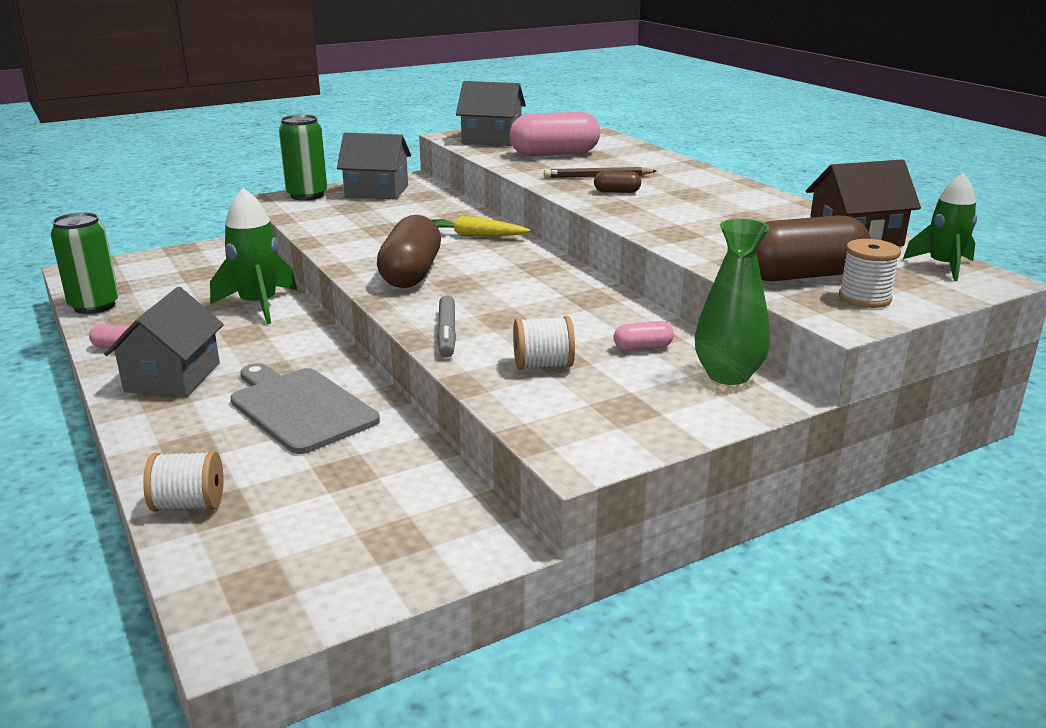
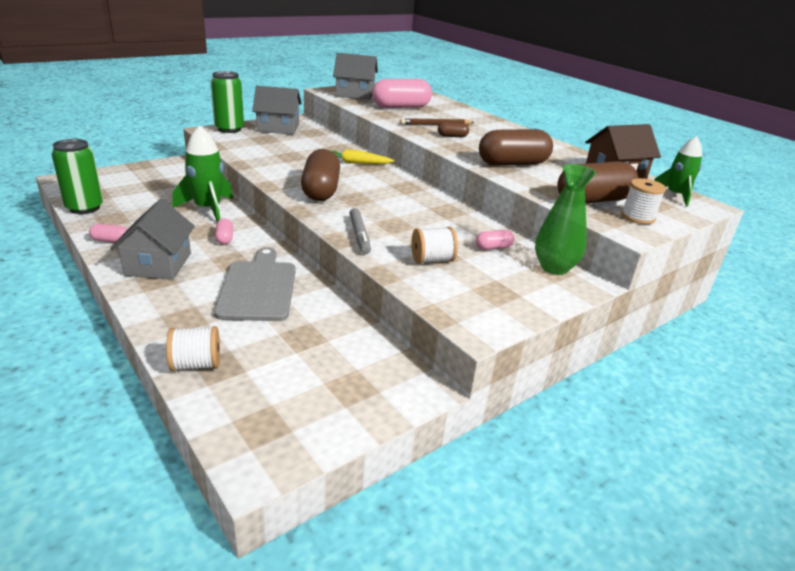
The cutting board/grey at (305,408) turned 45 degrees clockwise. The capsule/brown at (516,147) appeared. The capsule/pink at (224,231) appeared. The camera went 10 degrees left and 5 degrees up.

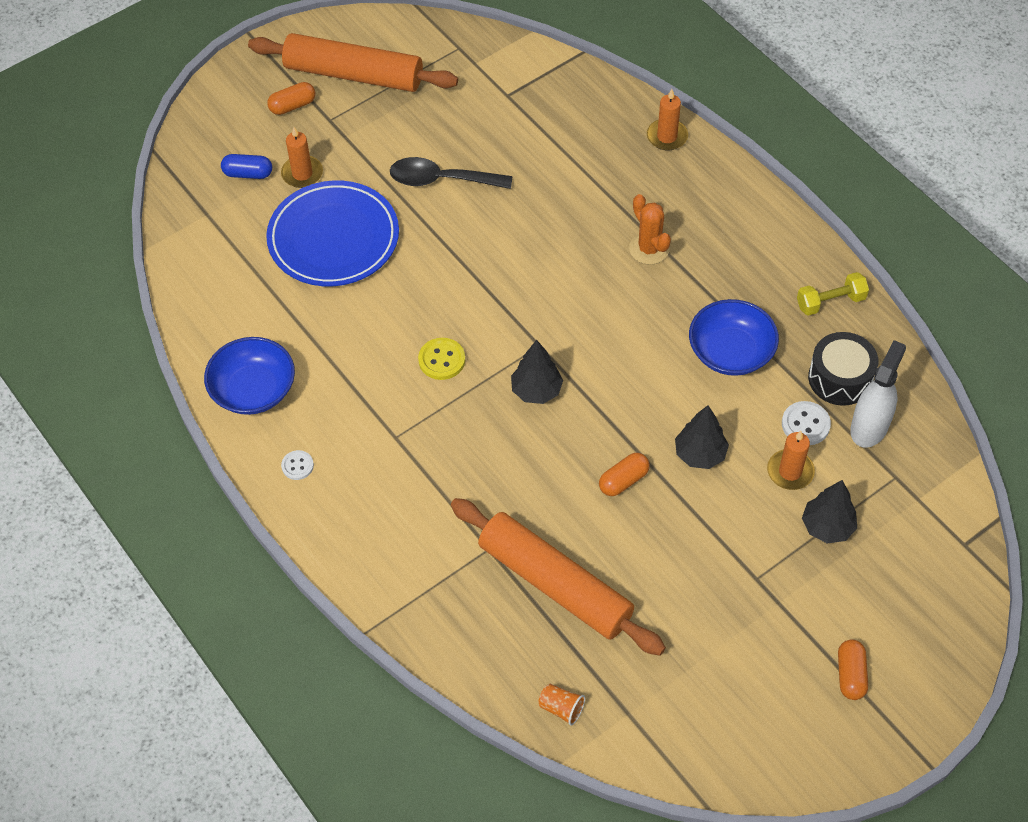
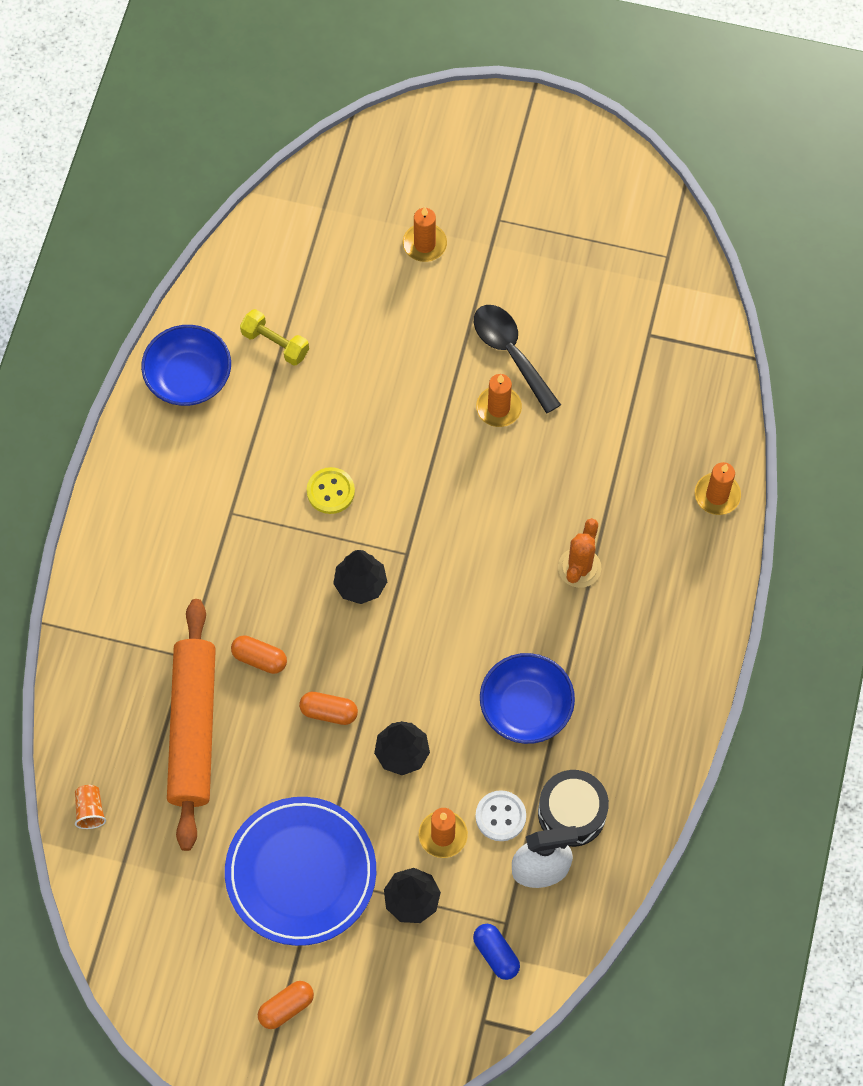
The rolling pin/orange at (353,62) disappeared. The capsule/orange moved from (291,98) to (259,654). The capsule/blue moved from (246,166) to (496,952). The plate/blue moved from (332,233) to (300,871). The dumbbell/yellow moved from (833,294) to (274,337). The button/white at (297,465) disappeared. The candle/orange at (499,400) appeared. The camera went 50 degrees right and 10 degrees up.

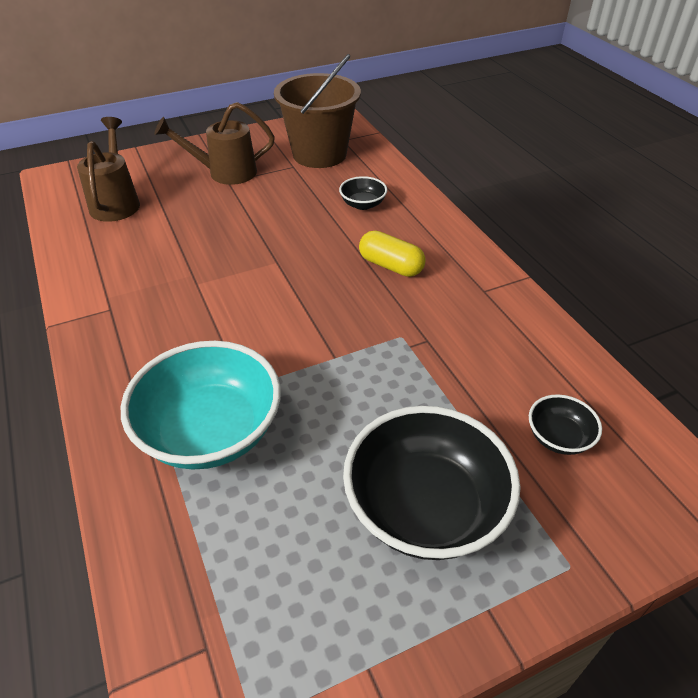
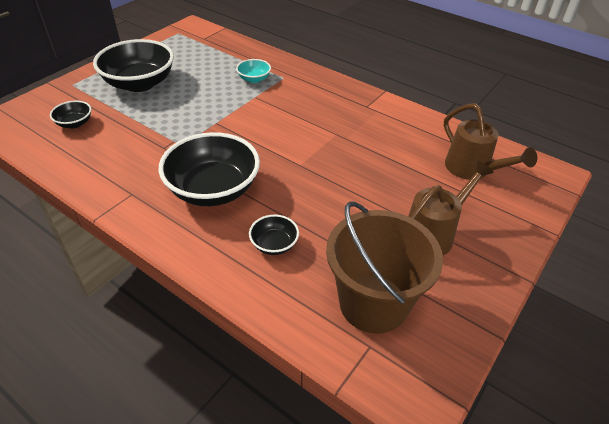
The capsule/yellow at (392,254) was replaced by the bowl/black at (209,169). The bowl/turquoise at (201,405) changed to 0.47 times the size. The camera went 150 degrees right and 0 degrees up.

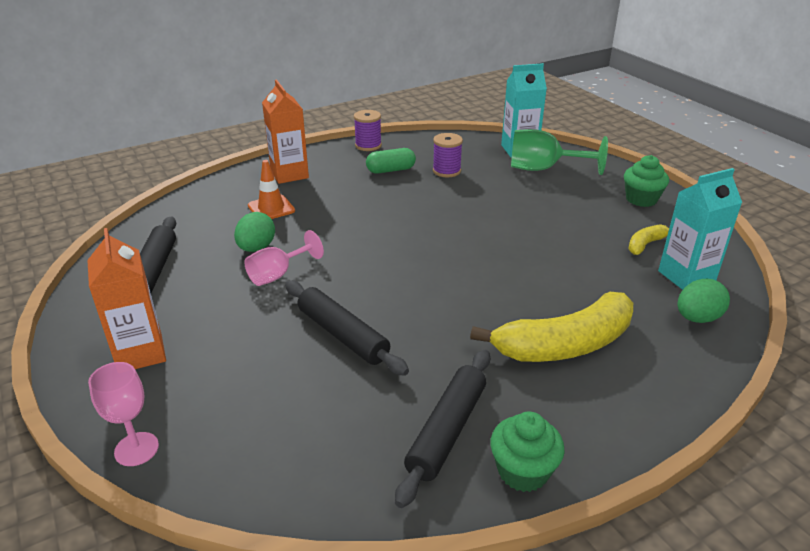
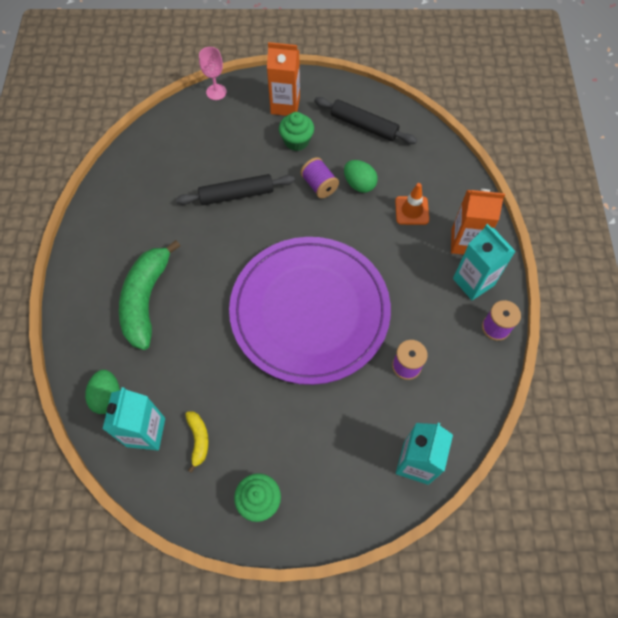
The goblet/green at (559,152) disappeared. The capsule/green at (391,160) disappeared. The goblet/pink at (284,258) was replaced by the spool/purple at (319,177). The banana/yellow at (551,327) became the banana/green at (149,295). The rolling pin/black at (442,429) disappeared. The cupcake/green moved from (527,451) to (296,131). The carton/turquoise at (484,262) appeared. The plate/purple at (310,311) appeared. The camera went 120 degrees right and 30 degrees up.

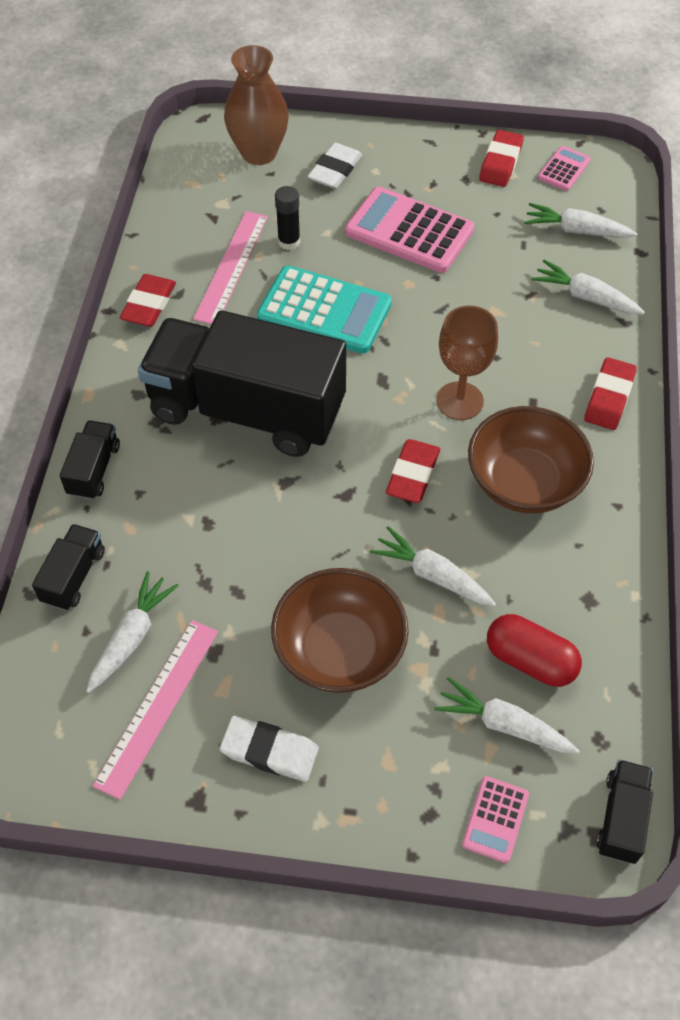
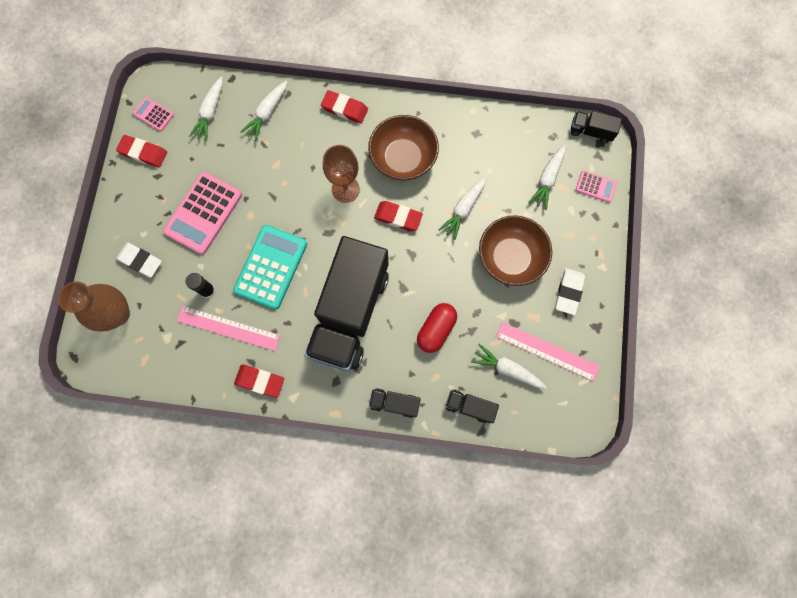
The capsule/red moved from (534,650) to (437,328). The camera went 90 degrees left and 20 degrees up.

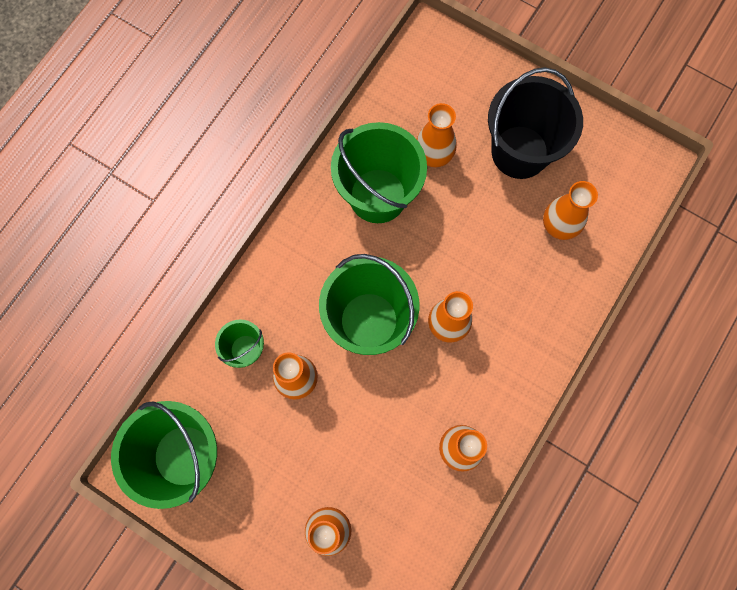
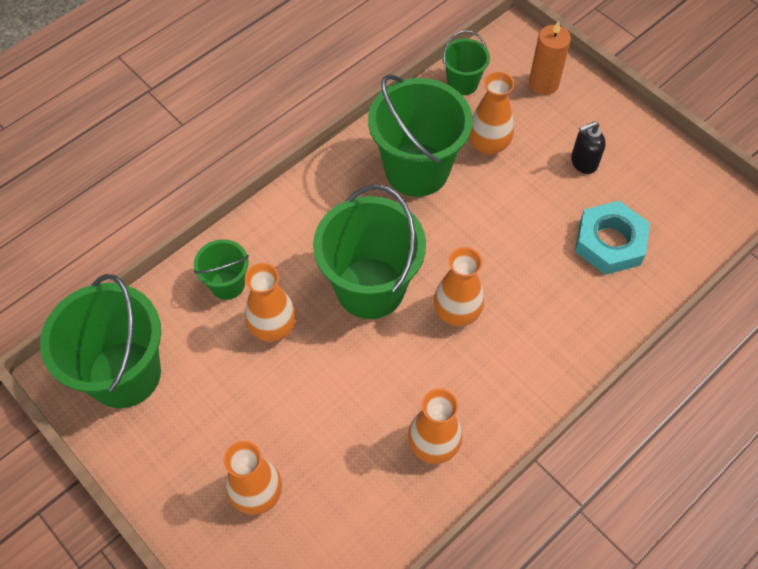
The bucket/black at (535,123) was replaced by the soap dispenser/black at (588,147). The vase/orange at (570,210) was replaced by the nut/turquoise at (612,238). The candle/orange at (550,58) appeared. The bucket/green at (466,62) appeared. The camera went 15 degrees right and 15 degrees down.

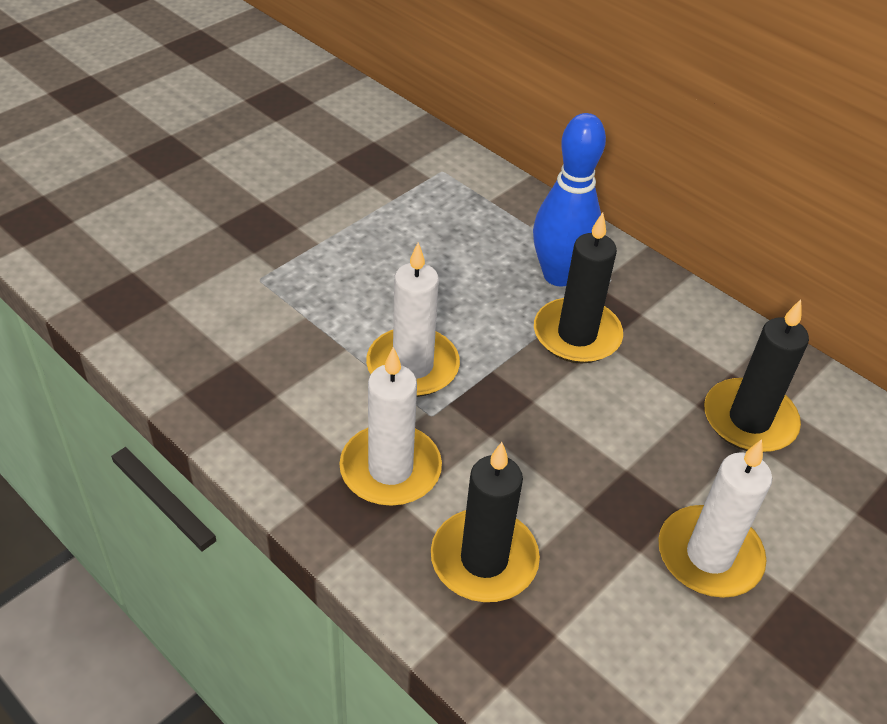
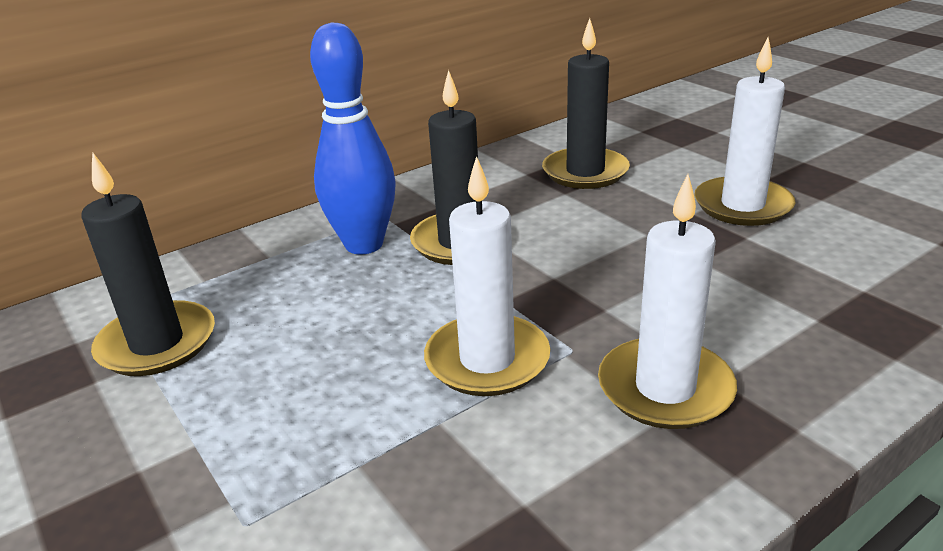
The candle/black moved from (485,522) to (148,264). The camera went 75 degrees left and 15 degrees down.

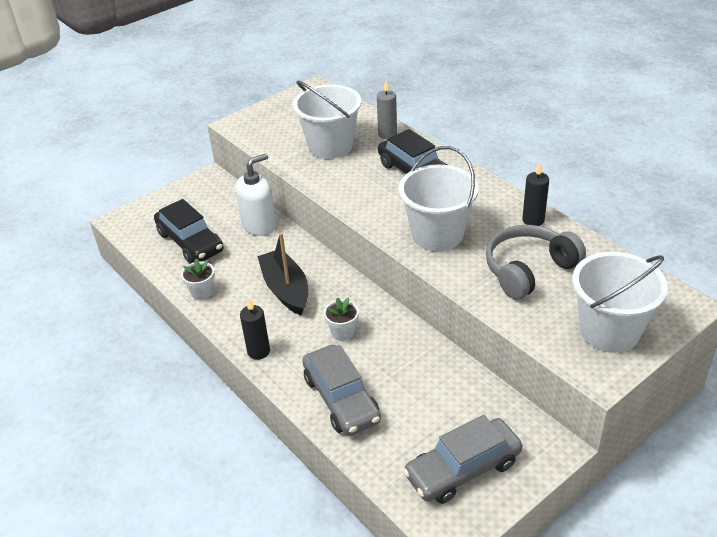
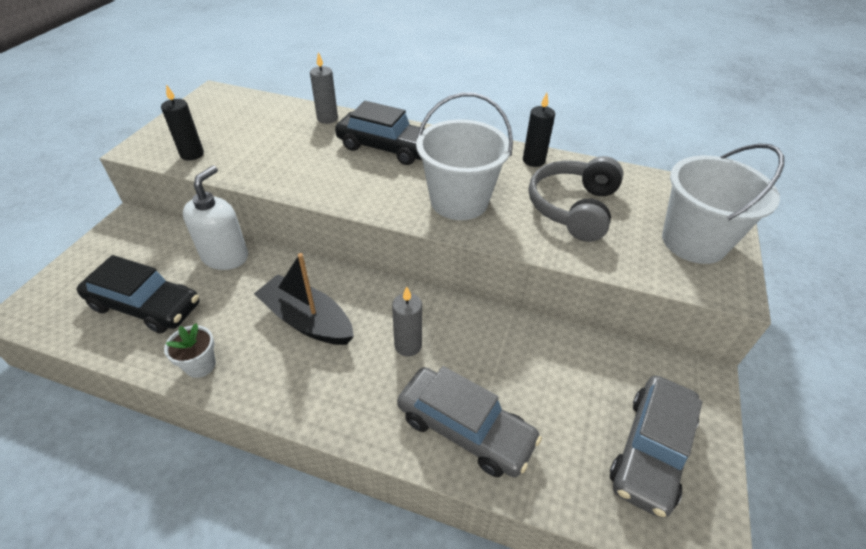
The bucket/white at (327,120) disappeared. The flower pot/white at (341,319) was replaced by the candle/grey at (407,321). The candle/black moved from (255,329) to (182,122). The camera went 35 degrees left and 5 degrees up.

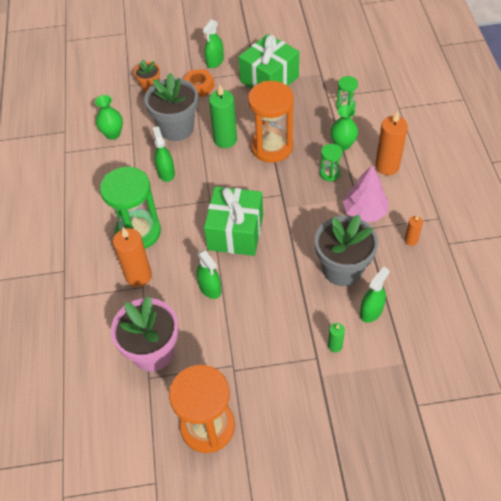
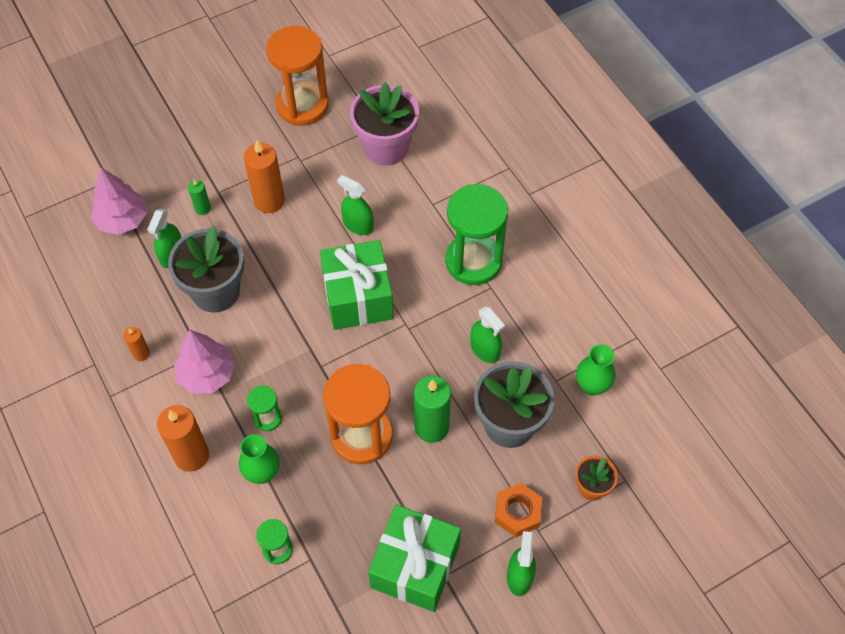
The candle/orange moved from (132,257) to (264,176). The tree/pink at (118,201) appeared. The camera went 155 degrees right and 5 degrees up.

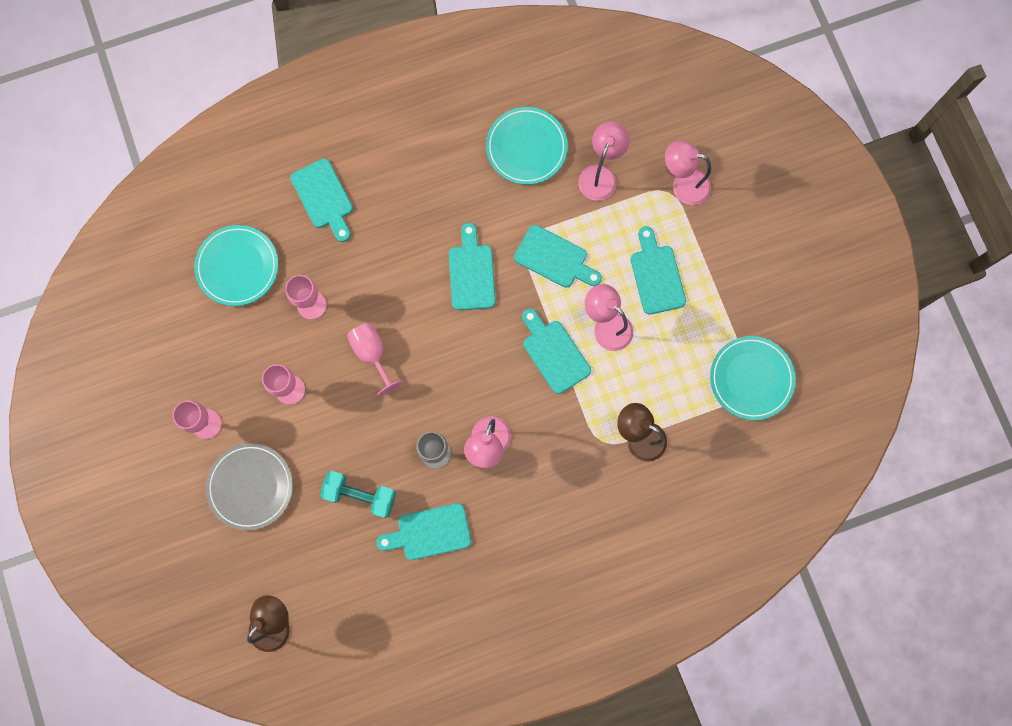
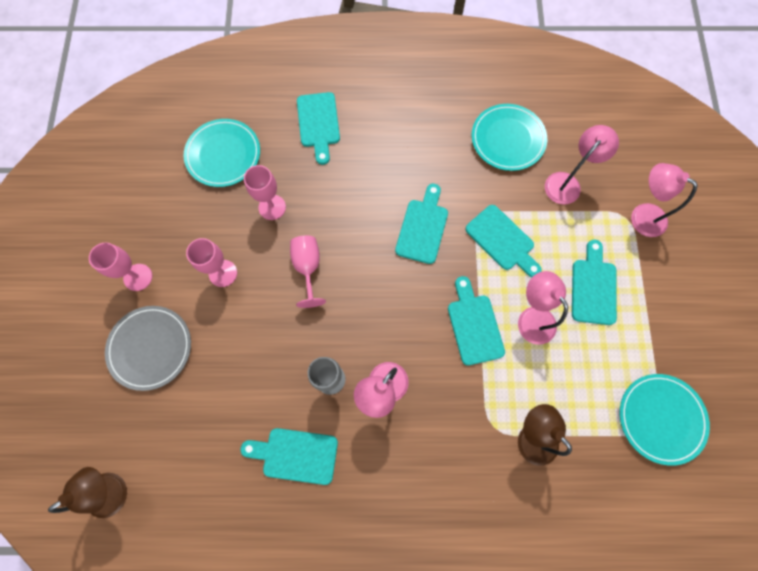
The dumbbell/turquoise at (358,494) disappeared. The camera went 20 degrees right and 5 degrees down.

